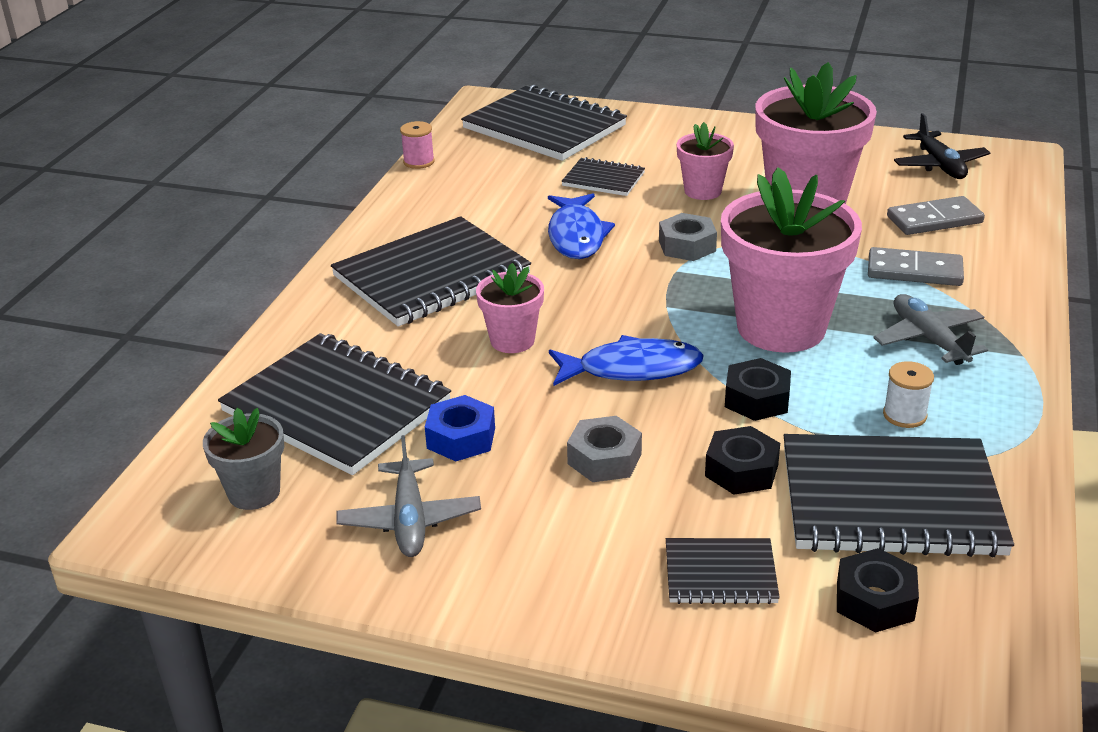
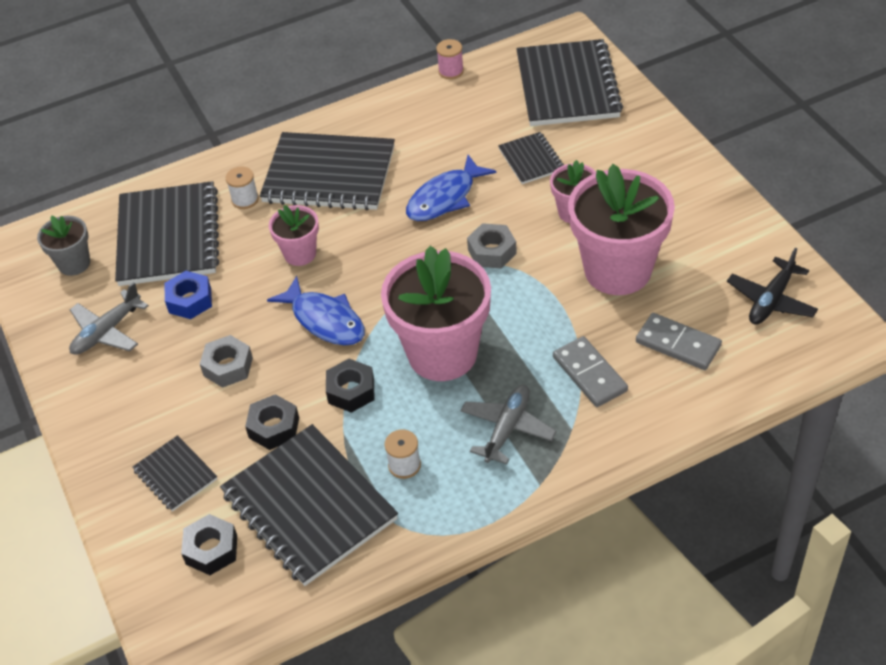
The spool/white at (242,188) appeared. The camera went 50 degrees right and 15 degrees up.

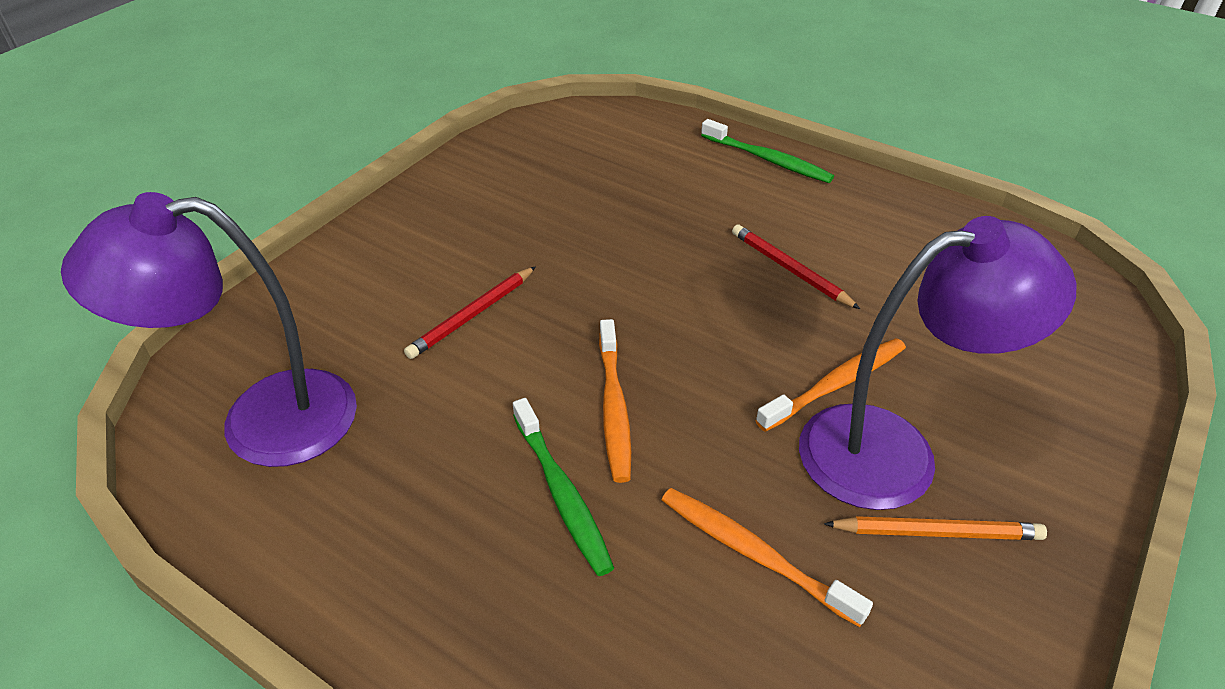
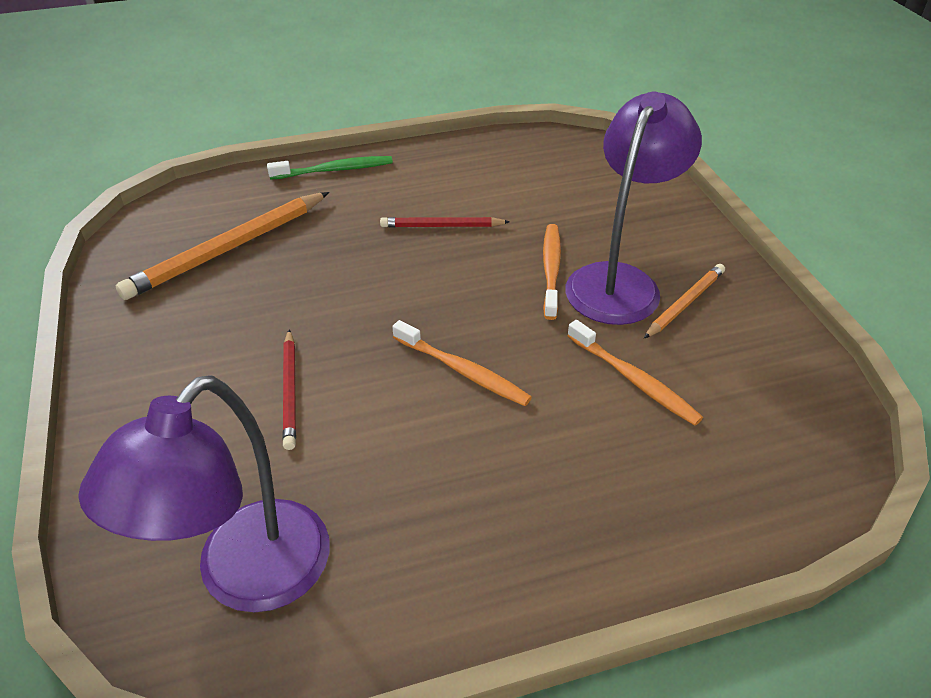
The toothbrush/green at (563,487) disappeared. The toothbrush/orange at (767,557) turned 120 degrees counterclockwise. The pencil/orange at (222,246) appeared. The camera went 50 degrees left and 0 degrees up.

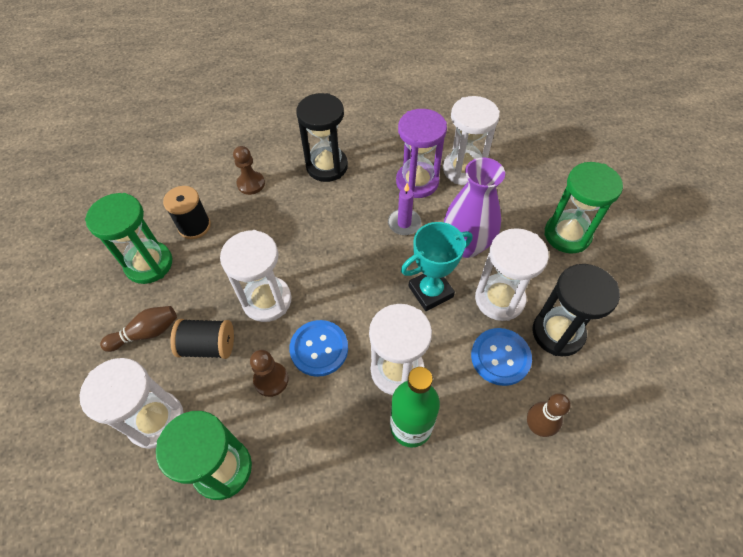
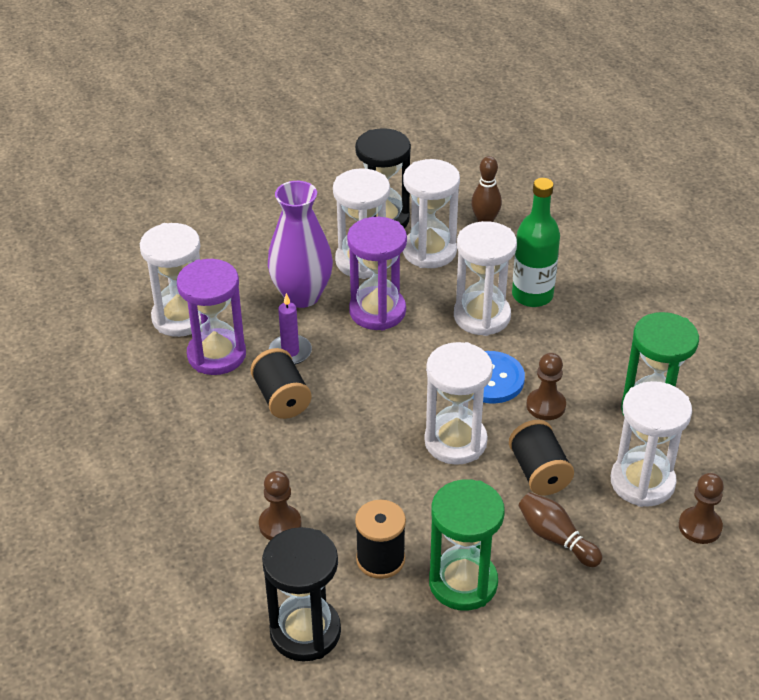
The hourglass/black moved from (322,137) to (301,594). The hourglass/green at (583,208) disappeared. The trophy/turquoise at (436,266) was replaced by the hourglass/purple at (377,273). The button/blue at (501,357) was replaced by the hourglass/white at (431,213). The spool/black at (280,383) appeared. The pawn/brown at (701,508) appeared. The camera went 110 degrees left and 15 degrees down.

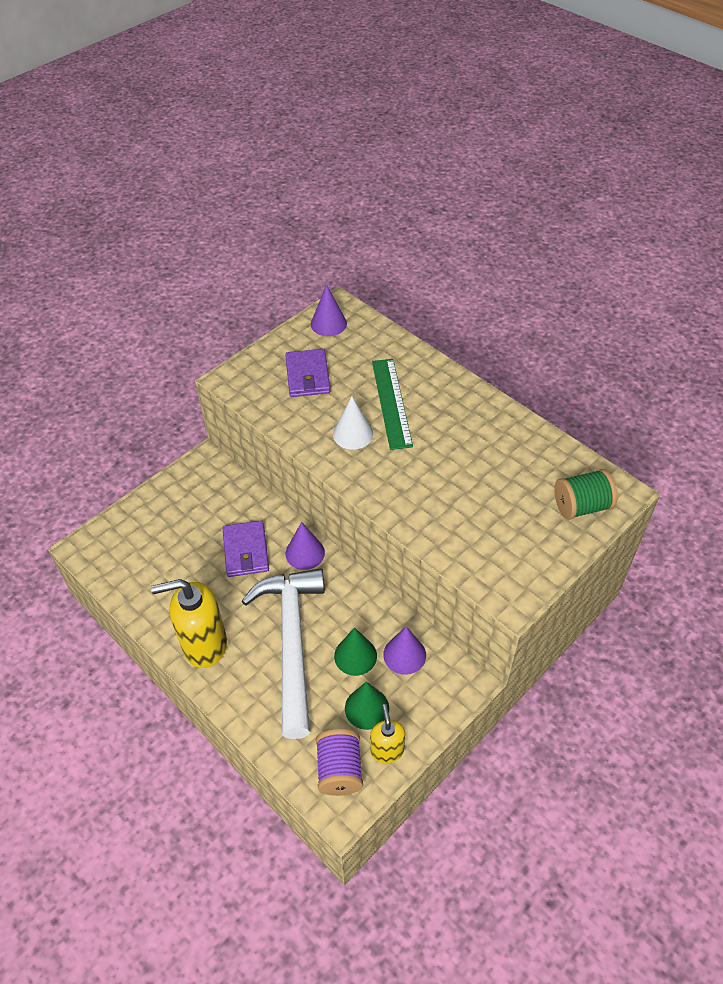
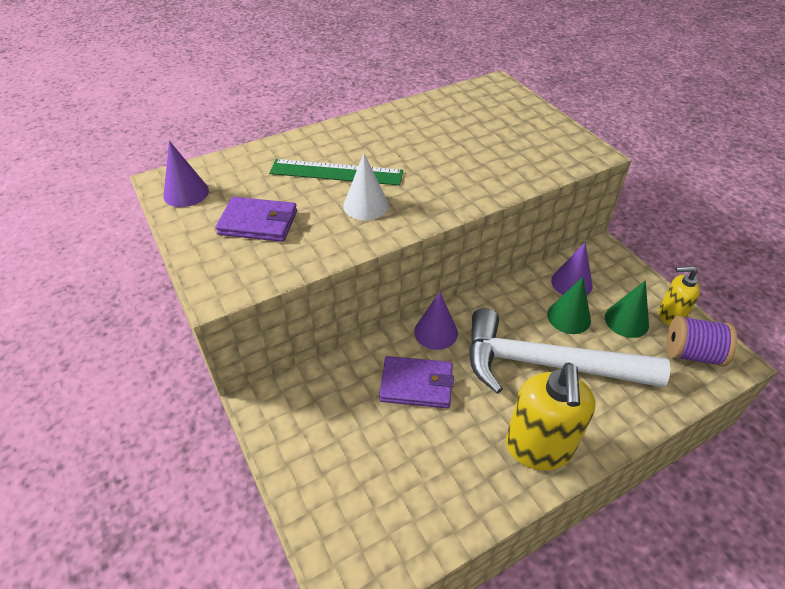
The spool/green at (585,494) disappeared. The camera went 75 degrees left and 5 degrees down.

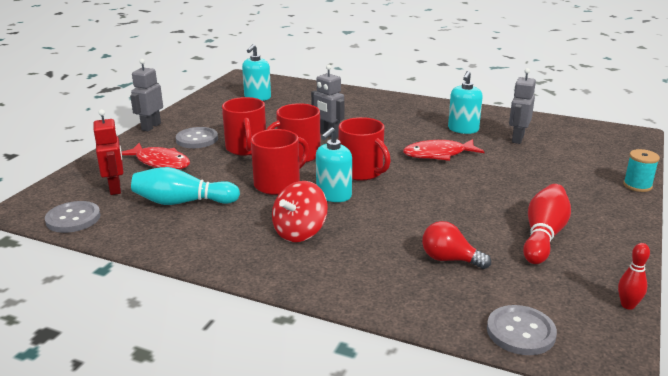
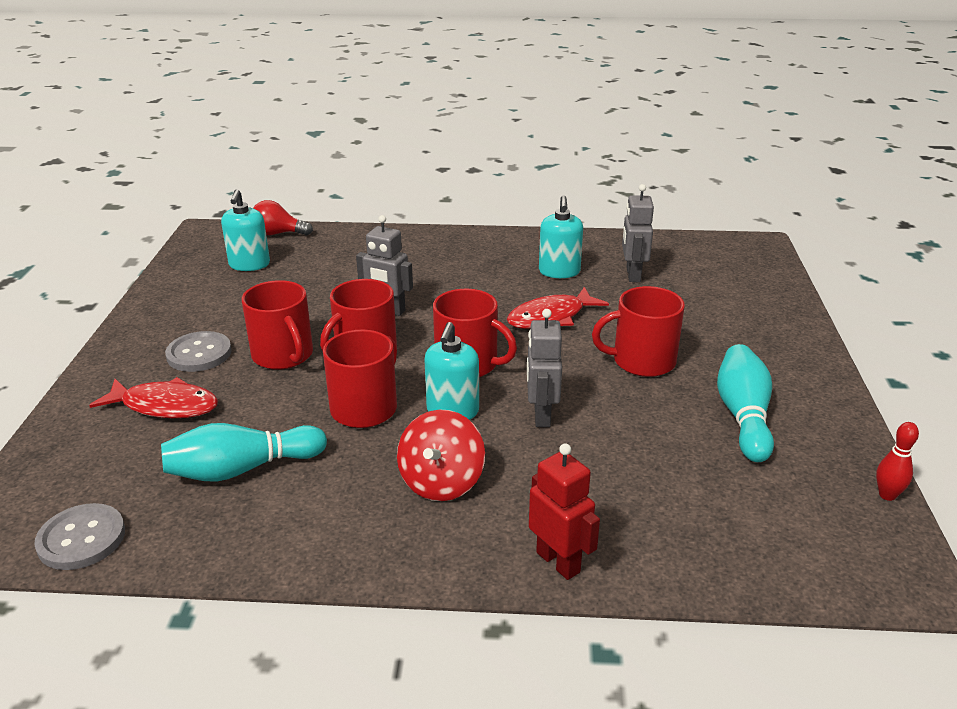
The robot/grey moved from (146,95) to (544,368). The robot/red moved from (108,152) to (564,511). The spool/turquoise at (641,170) disappeared. The bowling pin/red at (547,224) became the bowling pin/turquoise at (745,403). The light bulb/red moved from (456,245) to (283,217). The button/grey at (522,330) disappeared. The mug/red at (638,331) appeared. The camera went 20 degrees left and 5 degrees up.

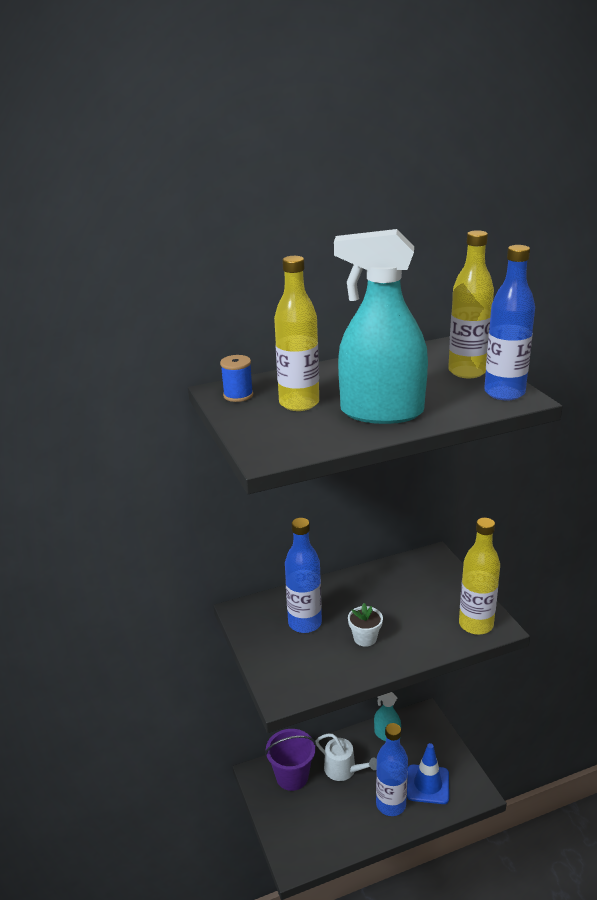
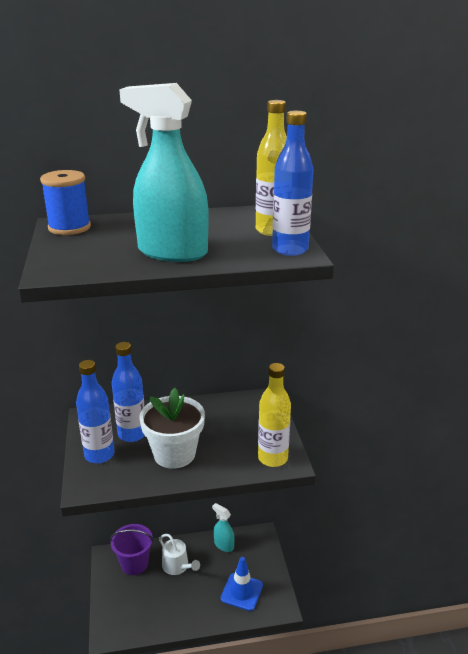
The bottle/yellow at (296,333) disappeared. The spool/blue at (236,378) changed to 1.64 times the size. The flower pot/white at (365,625) changed to 2.11 times the size. The bottle/blue moved from (392,769) to (95,411). The camera went 10 degrees right and 0 degrees up.

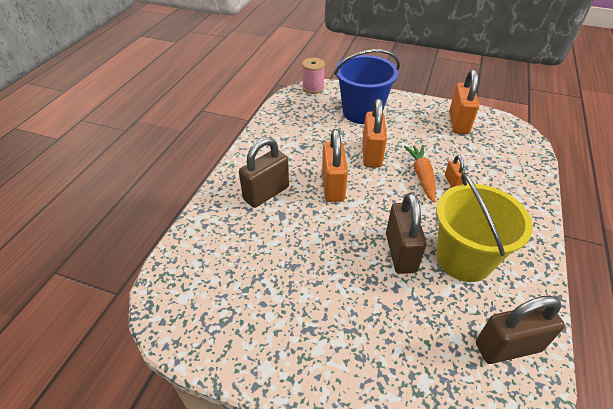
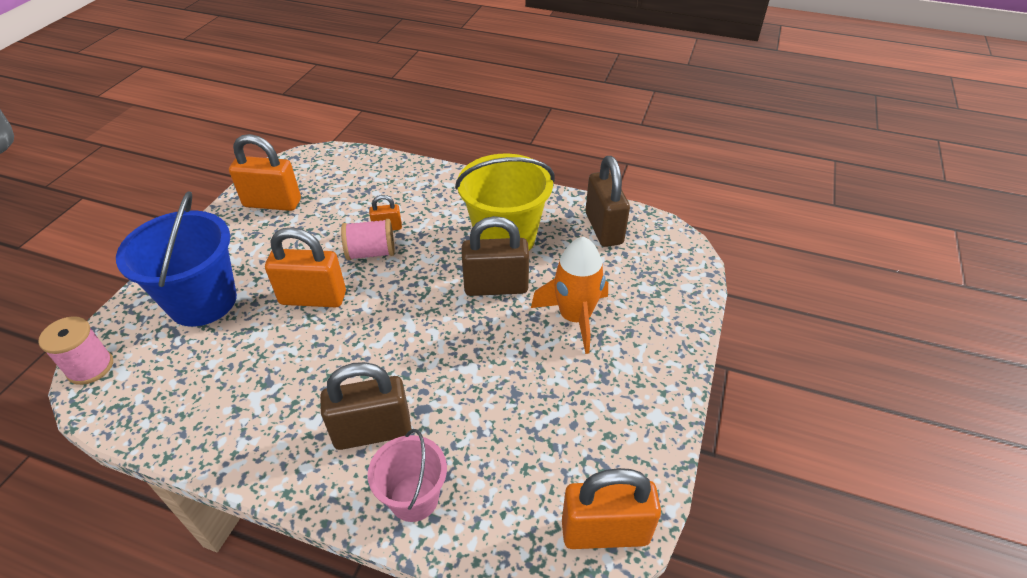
The padlock/orange moved from (335,165) to (611,508). The padlock/brown at (264,172) turned 60 degrees counterclockwise. The carrot/orange at (420,173) was replaced by the spool/pink at (368,239). The rocket/orange at (569,295) appeared. The bucket/pink at (407,475) appeared. The camera went 90 degrees left and 0 degrees up.

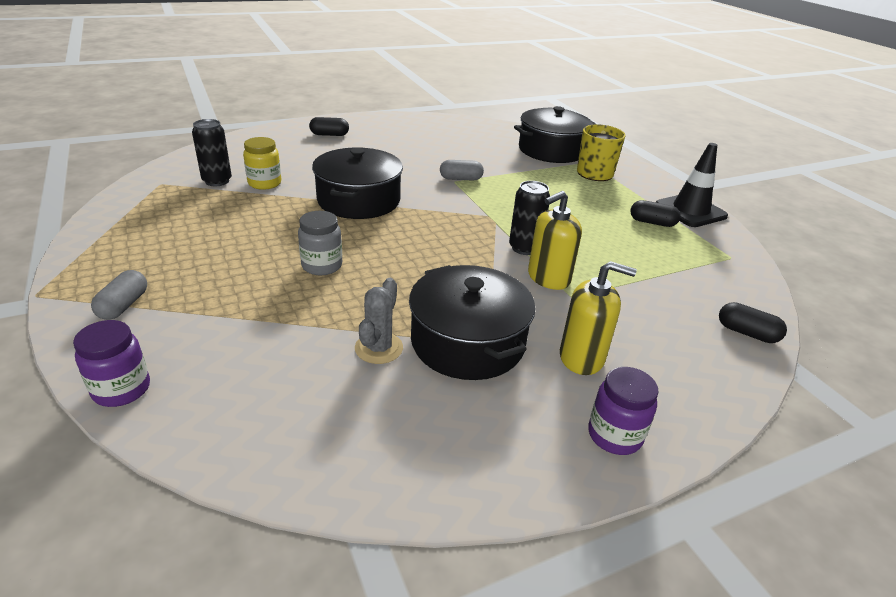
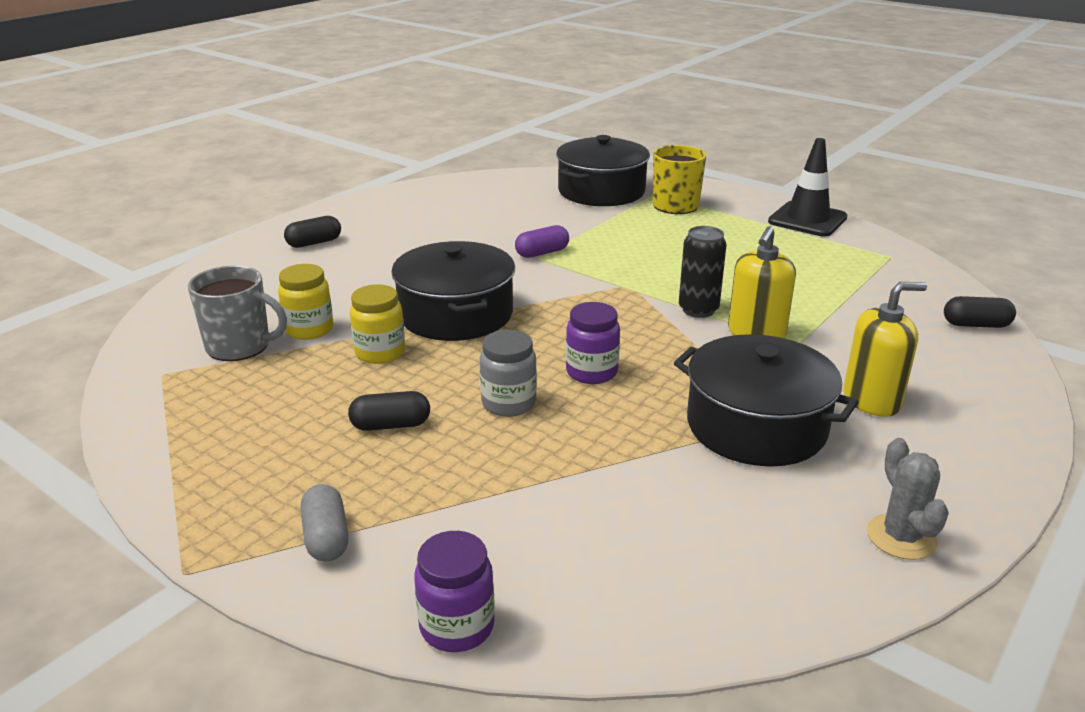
The can/black at (212,152) was replaced by the mug/grey at (237,313). The capsule/grey at (462,170) became the capsule/purple at (542,241). The capsule/black moved from (655,213) to (389,411). The cactus/grey moved from (379,321) to (908,499). The jar/purple moved from (623,411) to (593,343). The jar/yellow at (377,324) appeared. The camera went 25 degrees left and 5 degrees down.

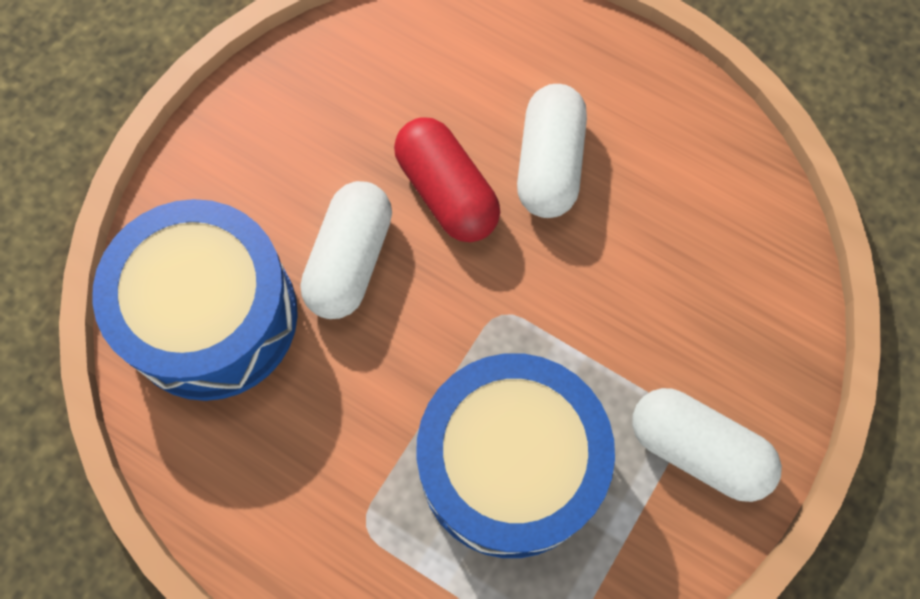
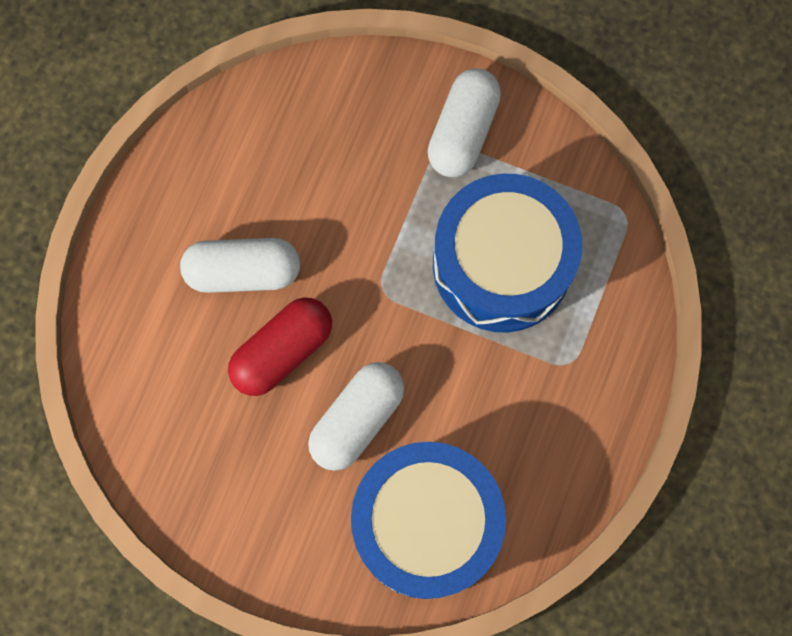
The capsule/white at (346,250) turned 60 degrees counterclockwise. The camera went 100 degrees left and 5 degrees up.

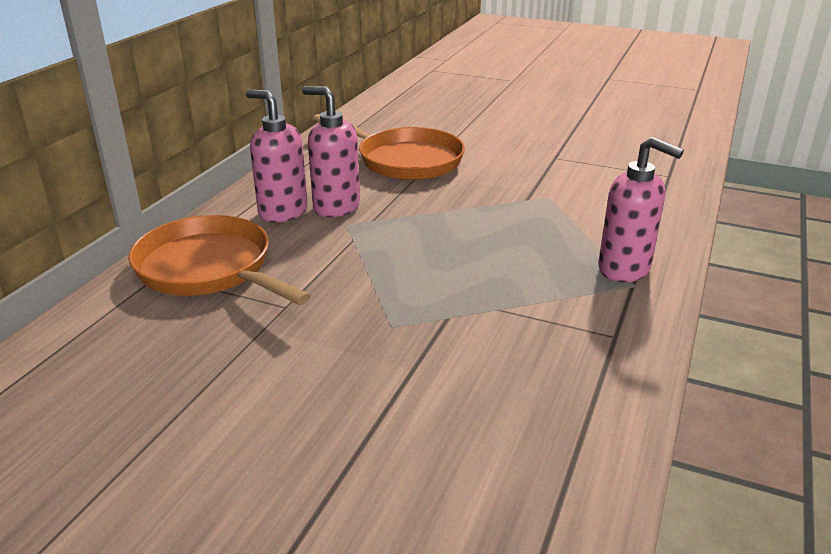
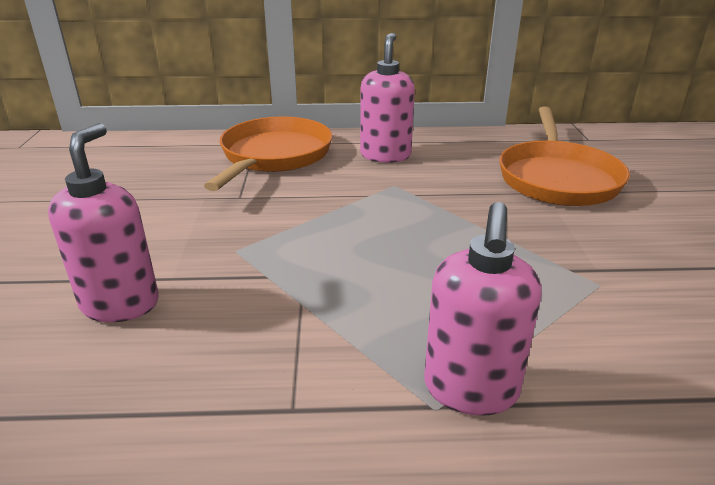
The soap dispenser/pink moved from (331,151) to (103,222). The camera went 65 degrees right and 0 degrees up.

